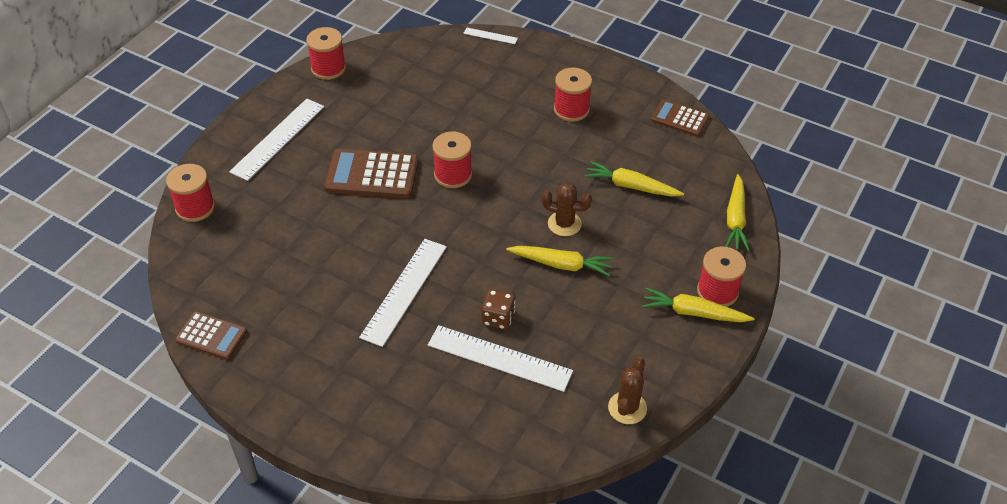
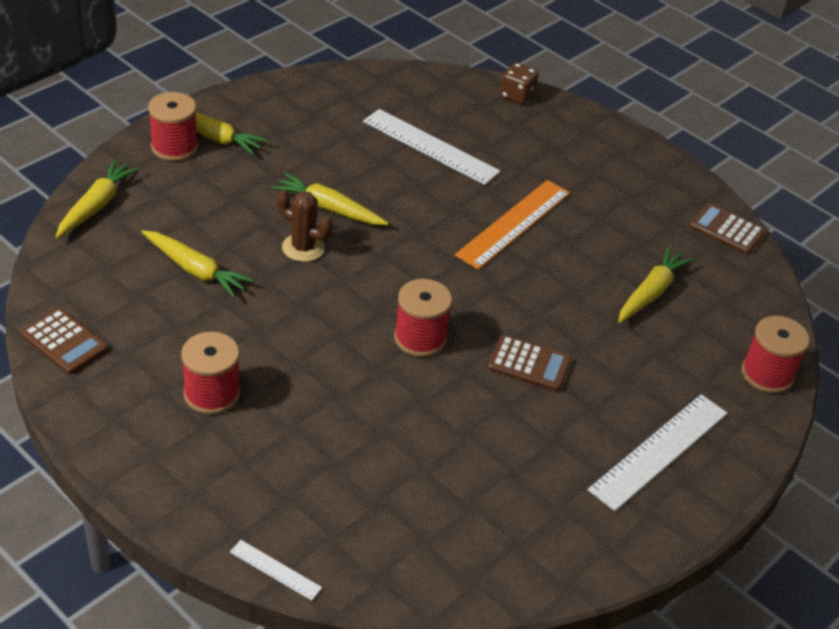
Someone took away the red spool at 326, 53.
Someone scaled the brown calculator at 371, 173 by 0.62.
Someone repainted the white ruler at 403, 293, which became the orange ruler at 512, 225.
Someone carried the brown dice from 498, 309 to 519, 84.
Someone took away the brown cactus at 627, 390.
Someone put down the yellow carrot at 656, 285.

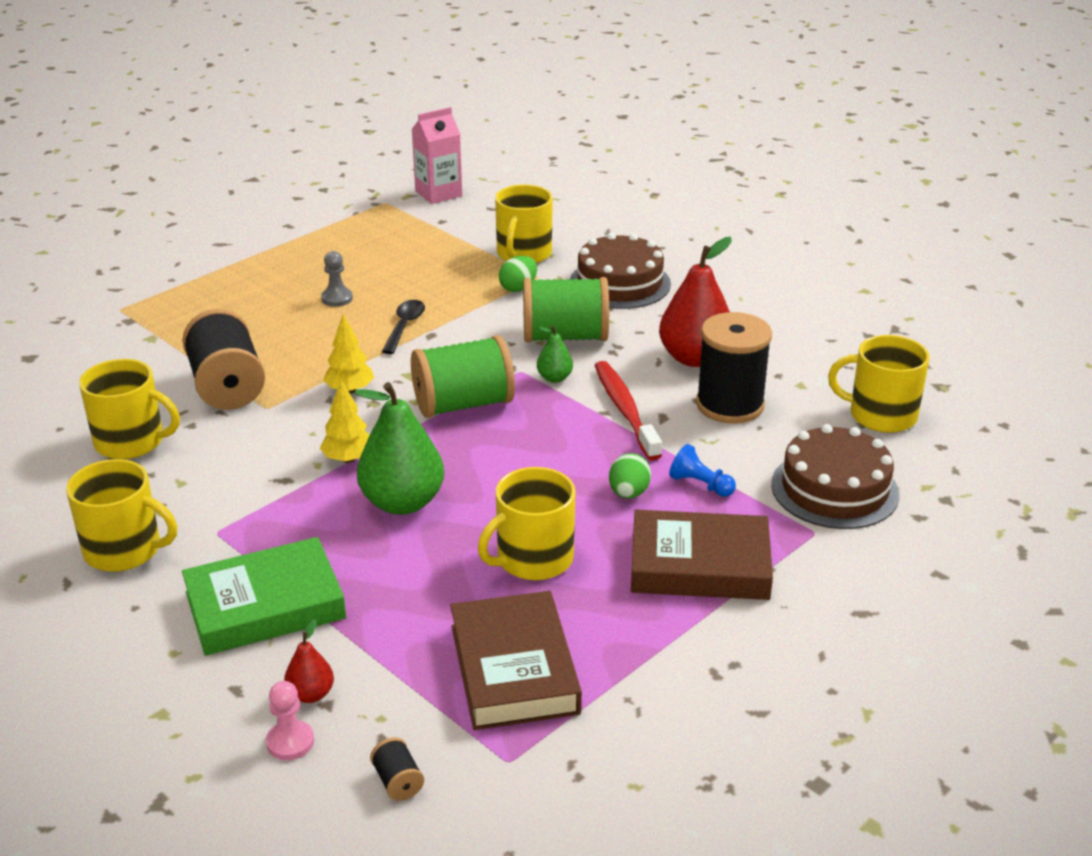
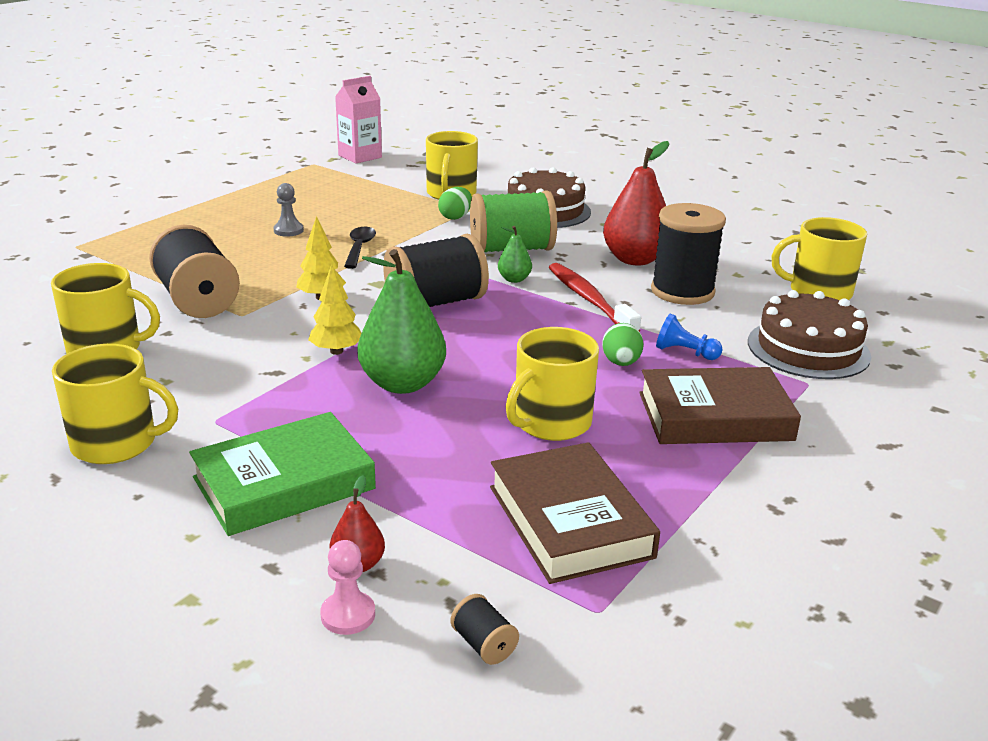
Someone repainted the green spool at 463, 376, which became the black spool at 436, 270.

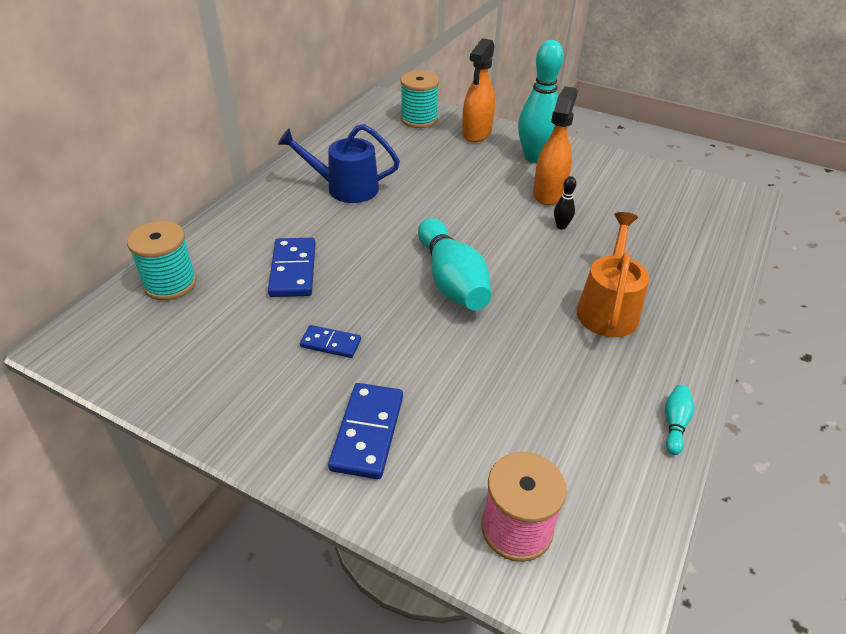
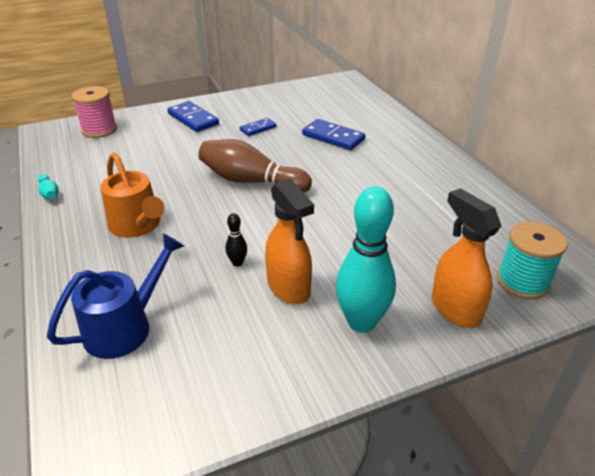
Someone took away the turquoise spool at 162, 260.
Someone carried the blue watering can from 339, 163 to 115, 296.
Someone repainted the turquoise bowling pin at 454, 264, which became the brown bowling pin at 255, 166.

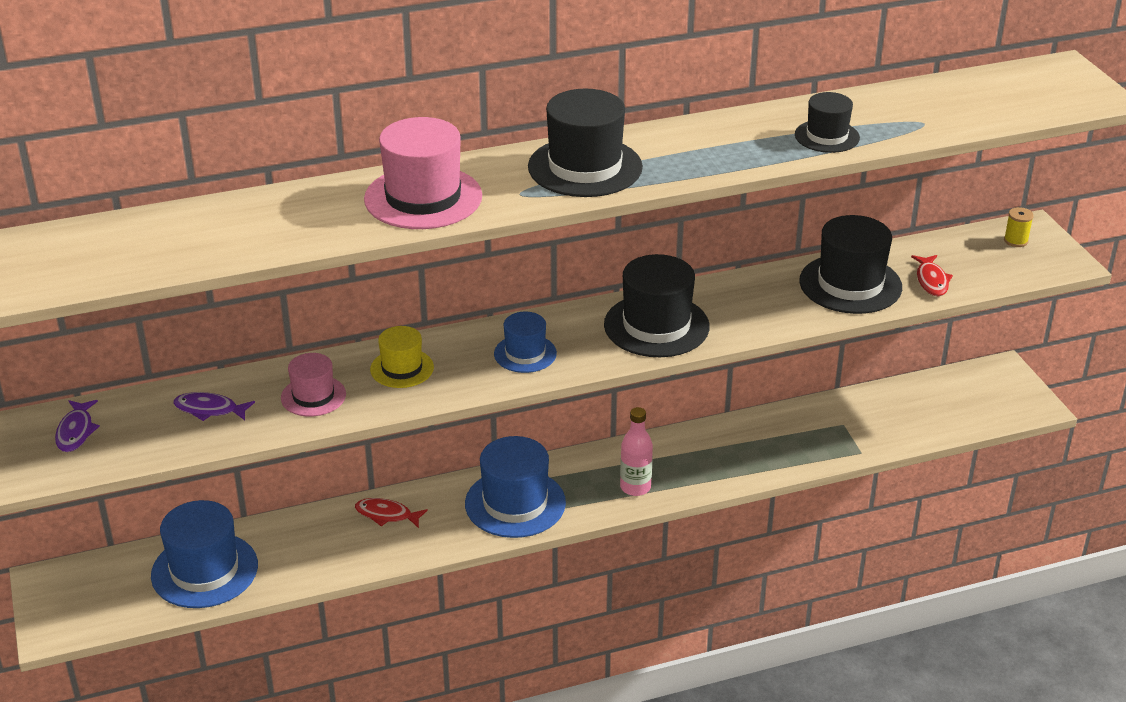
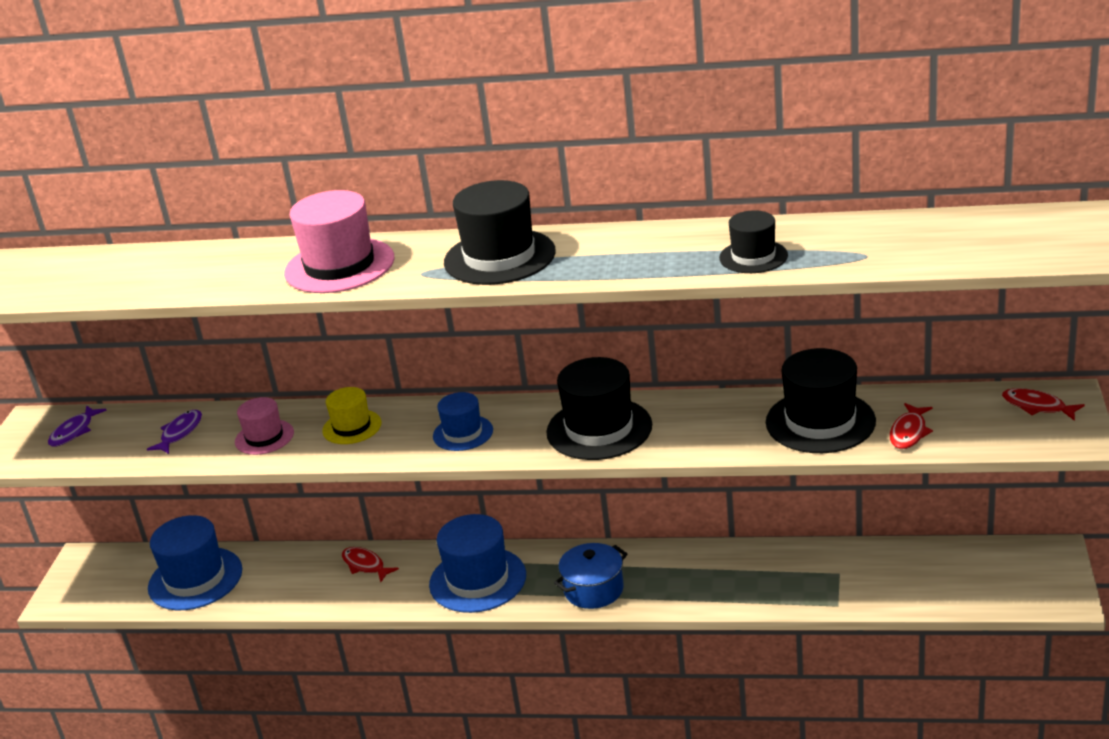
Someone rotated the purple fish at 214, 406 by 75 degrees clockwise.
Someone swapped the pink bottle at 636, 451 for the blue pot at 590, 576.
Someone swapped the yellow spool at 1019, 227 for the red fish at 1043, 404.

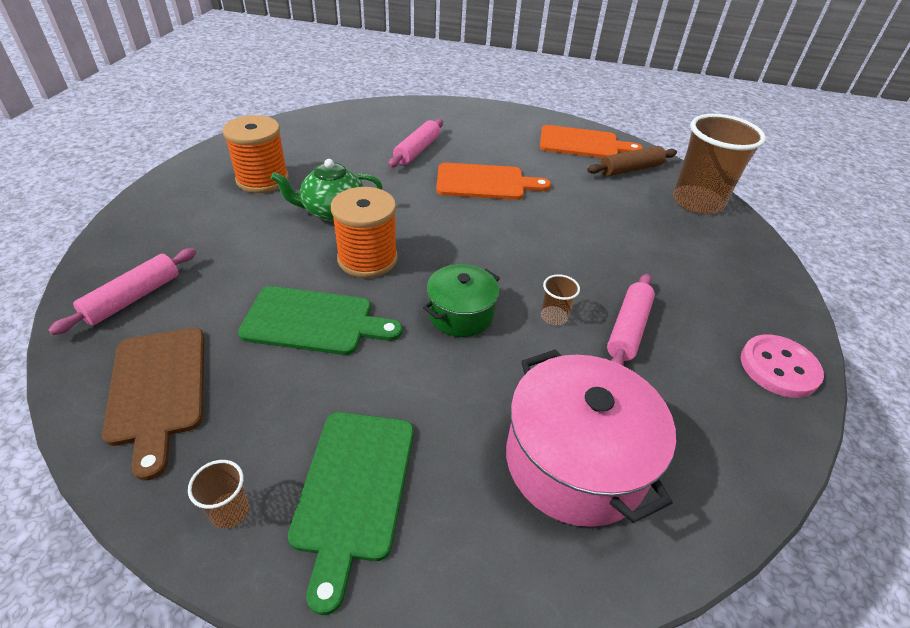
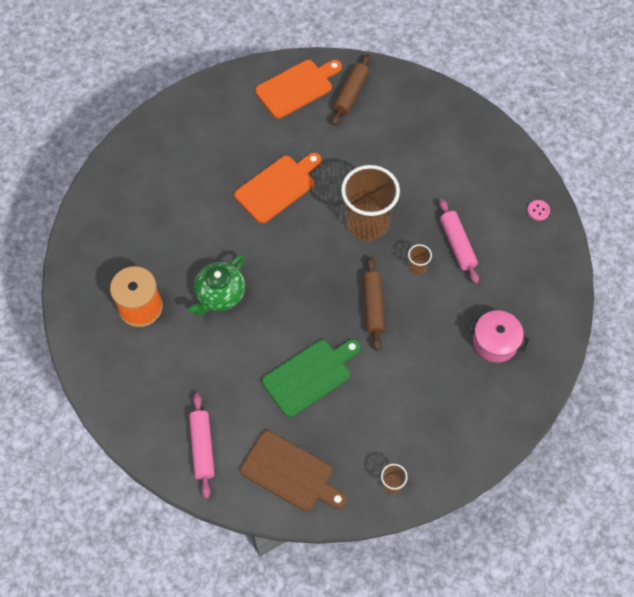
Someone took away the green cutting board at 351, 513.
Someone took away the orange spool at 364, 232.
Someone took away the pink rolling pin at 415, 143.
Someone swapped the green pot at 461, 300 for the brown rolling pin at 374, 304.
Someone scaled the pink pot at 591, 438 by 0.59.
Someone carried the brown cup from 719, 164 to 370, 203.
Someone scaled the pink button at 782, 366 by 0.49.

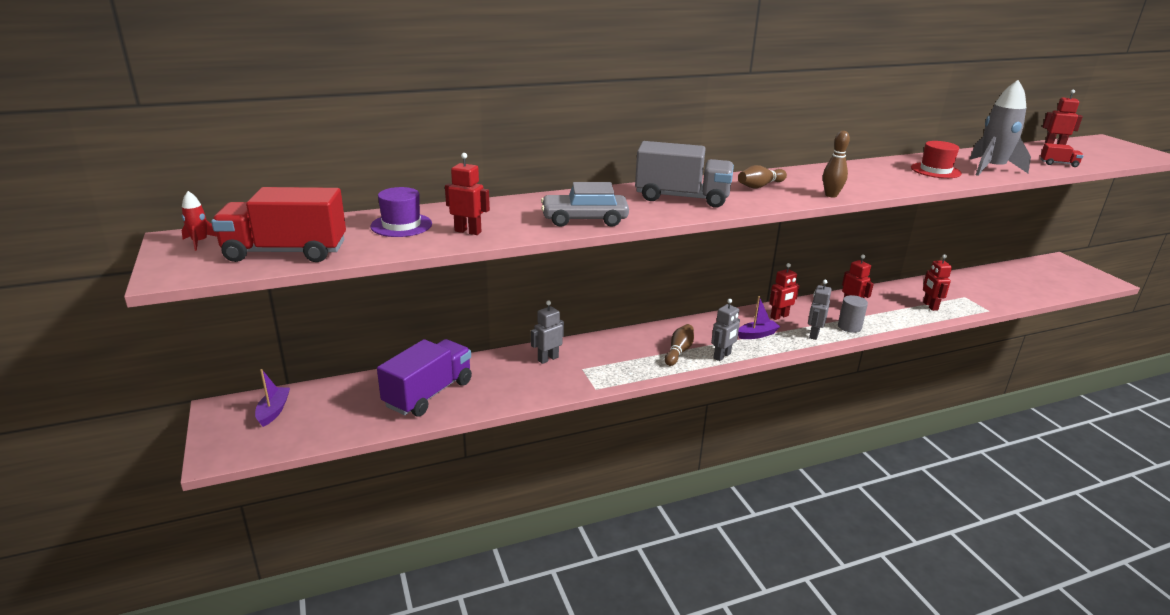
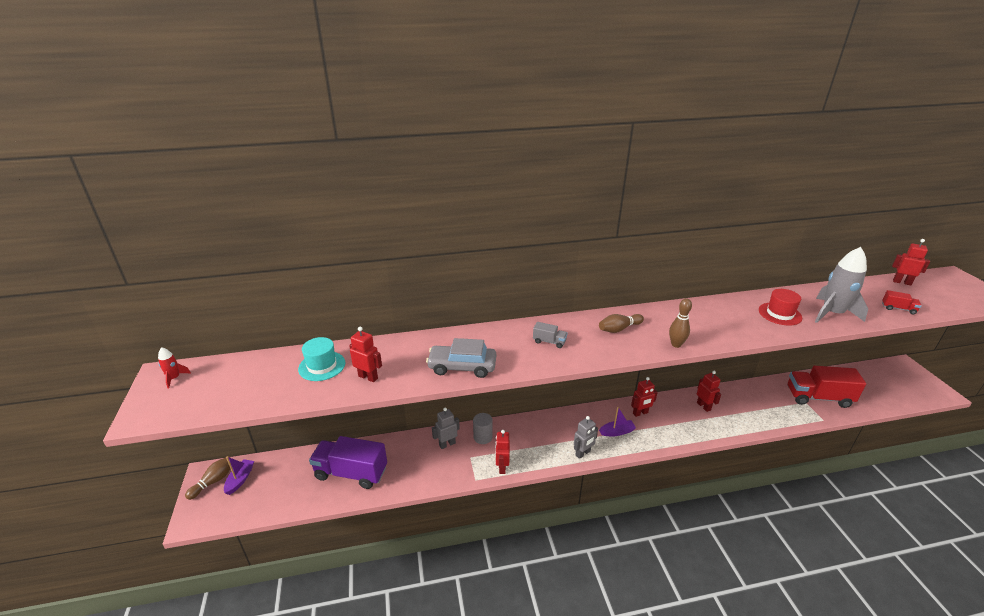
Someone carried the red truck from 278, 224 to 827, 387.
Someone repainted the purple hat at 401, 212, which became the turquoise hat at 321, 359.
Someone rotated the purple truck at 424, 377 by 120 degrees counterclockwise.
Someone scaled the grey truck at 684, 174 by 0.43.
Someone carried the brown bowling pin from 679, 345 to 208, 478.
Someone took away the grey robot at 820, 310.
Someone carried the grey cylinder from 853, 314 to 483, 428.
Someone carried the red robot from 937, 282 to 502, 452.

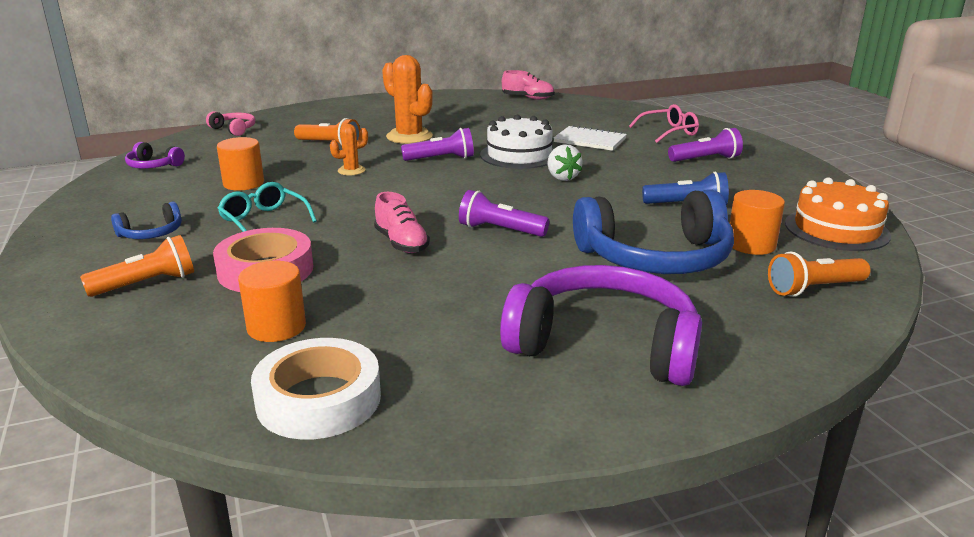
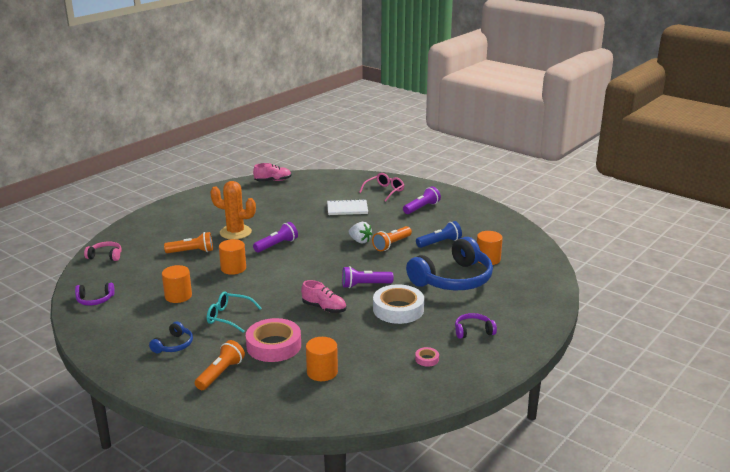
Someone carried the white tape from 316, 389 to 398, 304.
Someone swapped the orange cactus at 349, 150 for the orange cylinder at 232, 257.
Someone took away the white cake at 517, 142.
Someone scaled the purple headphones at 601, 325 by 0.45.
Someone carried the orange flashlight from 819, 274 to 392, 238.
Someone took away the orange cake at 838, 214.
Someone put down the pink tape at 427, 357.

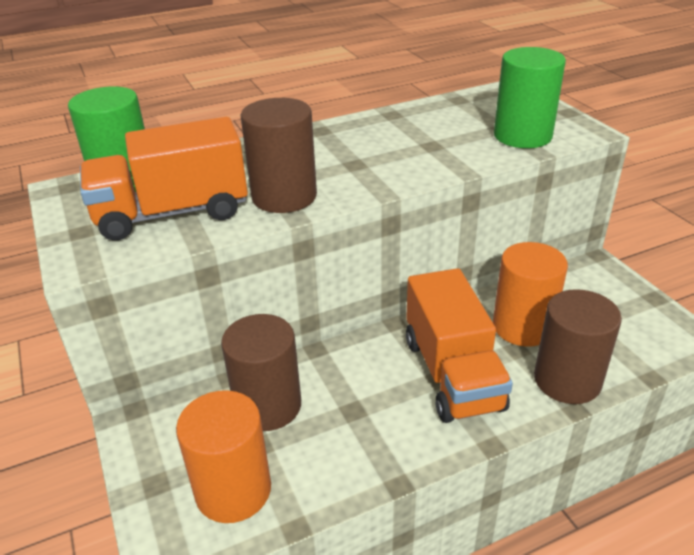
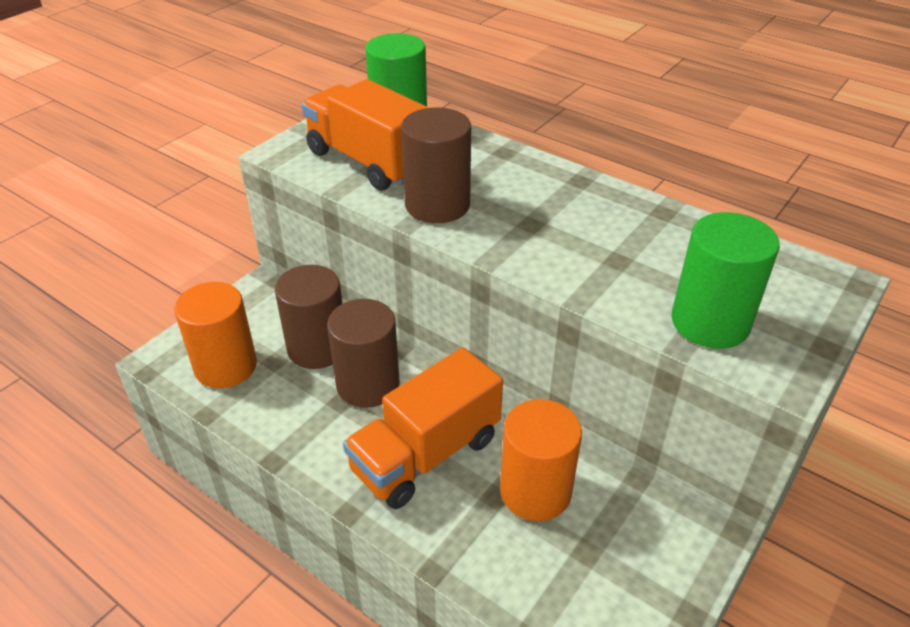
Someone carried the brown cylinder from 578, 346 to 363, 353.

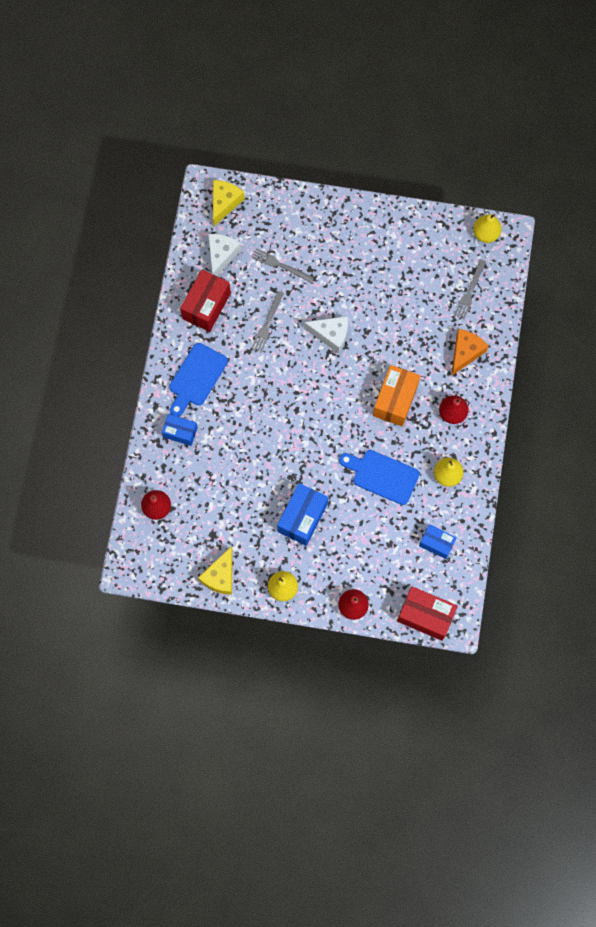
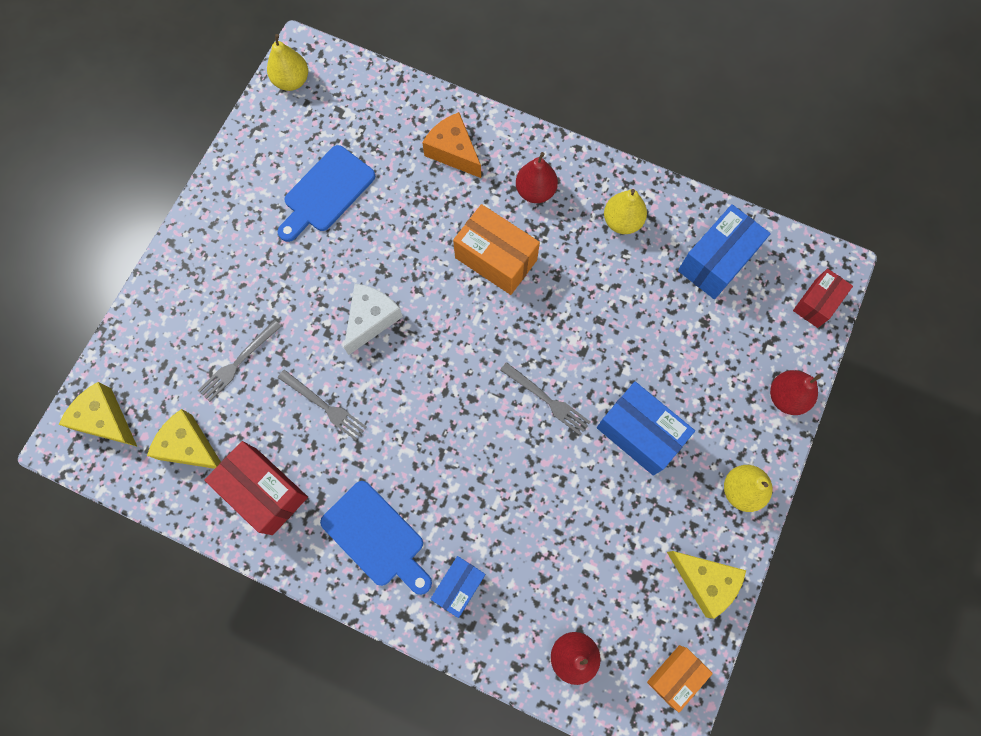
Someone repainted the white cheese at 224, 255, which became the yellow cheese at 184, 439.
Someone carried the blue cutting board from 379, 477 to 326, 193.
Someone scaled the red box at 427, 613 by 0.63.
Someone scaled the blue box at 438, 541 by 1.60.
Someone carried the grey fork from 470, 289 to 545, 398.
Someone put down the orange box at 680, 678.

